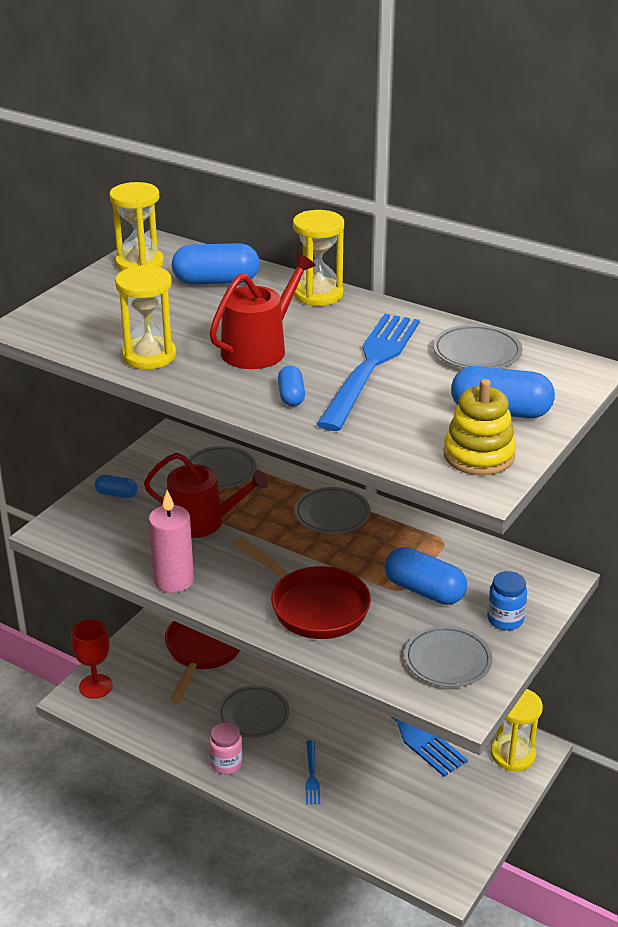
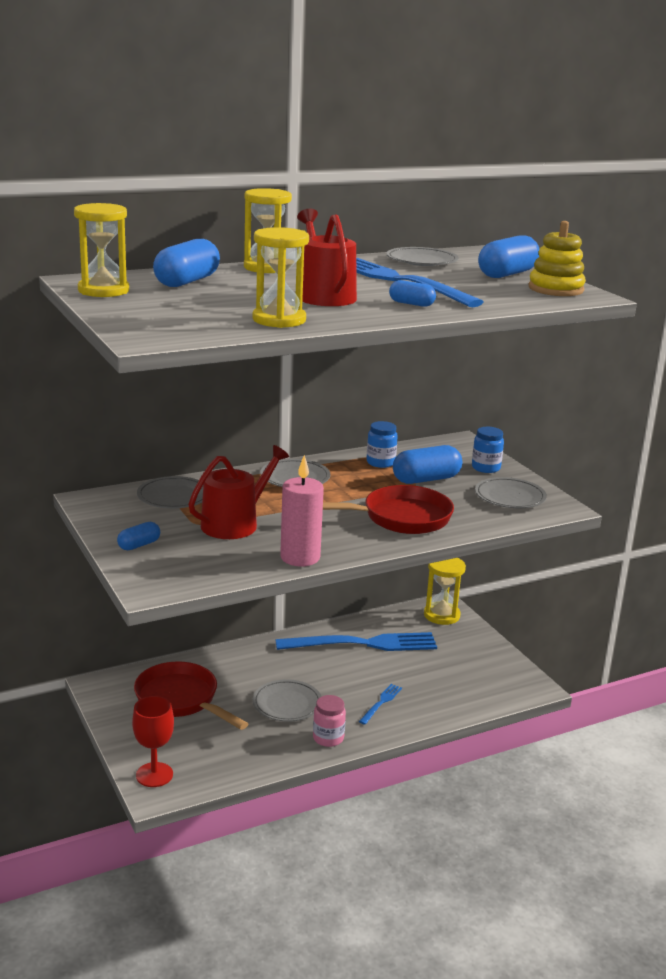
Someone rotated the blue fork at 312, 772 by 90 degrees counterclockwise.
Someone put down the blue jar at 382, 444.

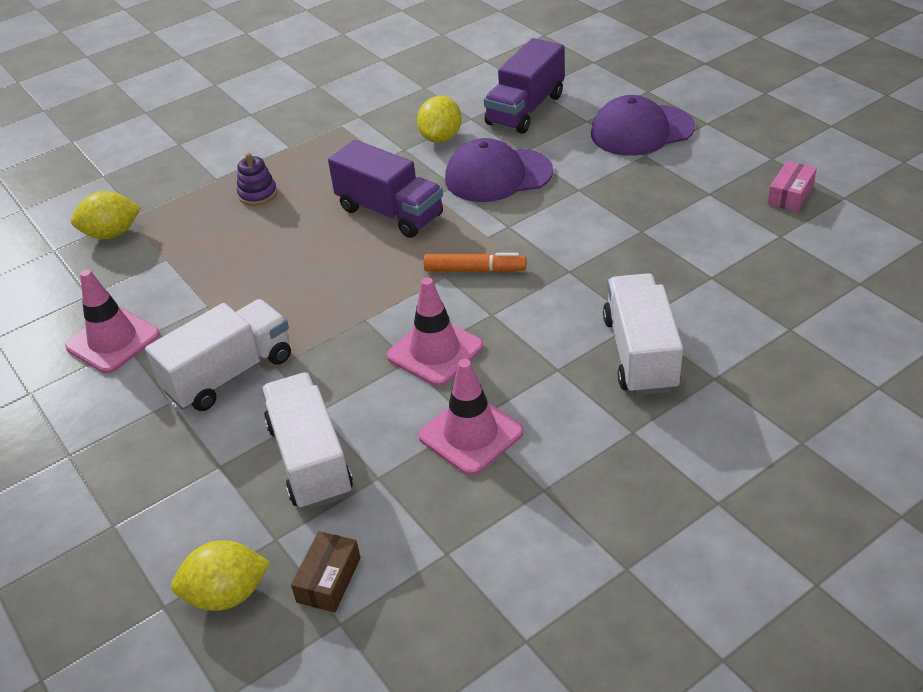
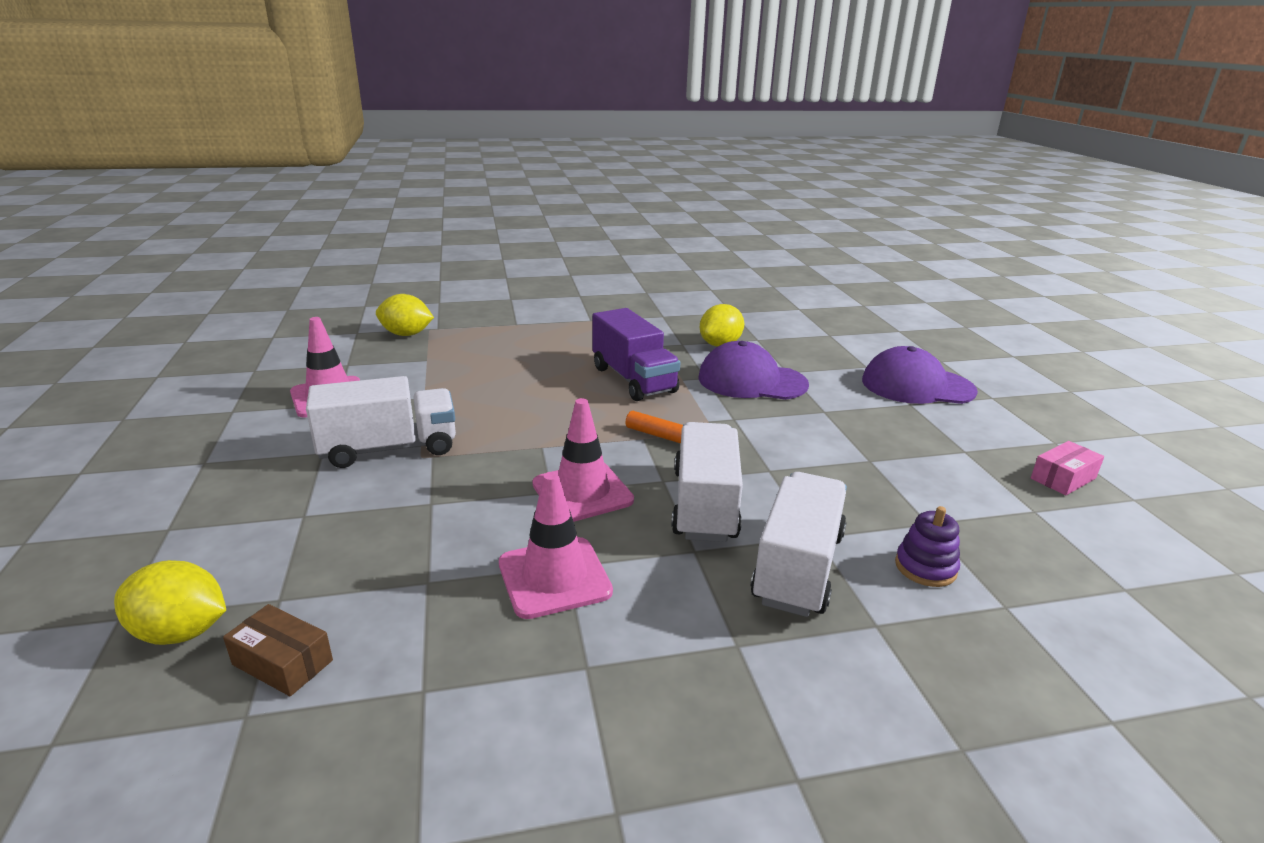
Someone carried the purple stacking toy from 257, 179 to 927, 546.
Someone carried the white truck from 307, 441 to 707, 482.
Someone rotated the brown box at 326, 571 by 75 degrees clockwise.
Someone took away the purple truck at 524, 86.

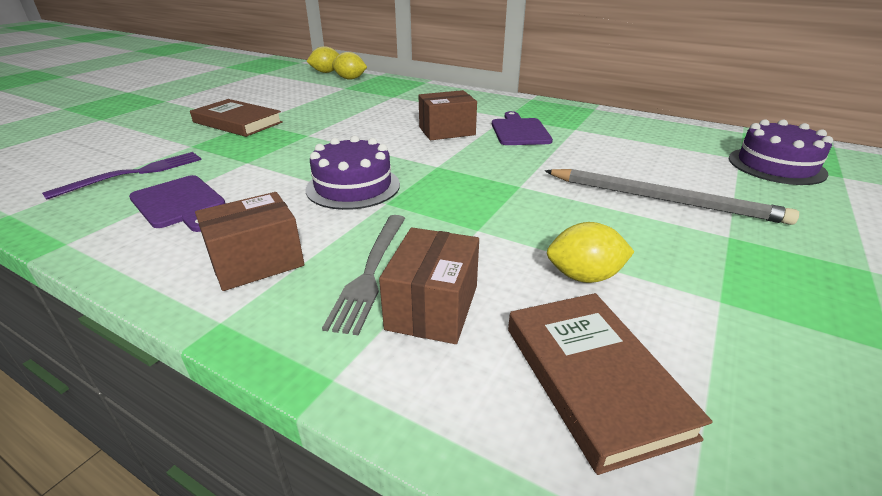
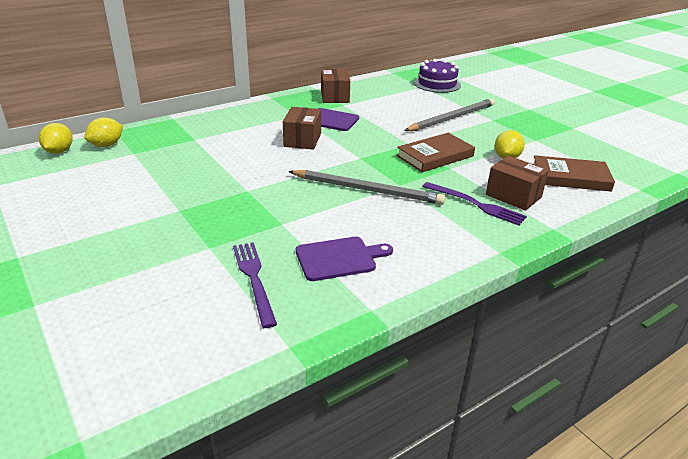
Someone carried the brown book from 236, 118 to 436, 152.
Someone carried the brown box from 249, 241 to 335, 86.
Someone swapped the purple cake at 353, 173 for the grey pencil at 366, 187.
Someone repainted the grey fork at 363, 275, which became the purple fork at 474, 204.

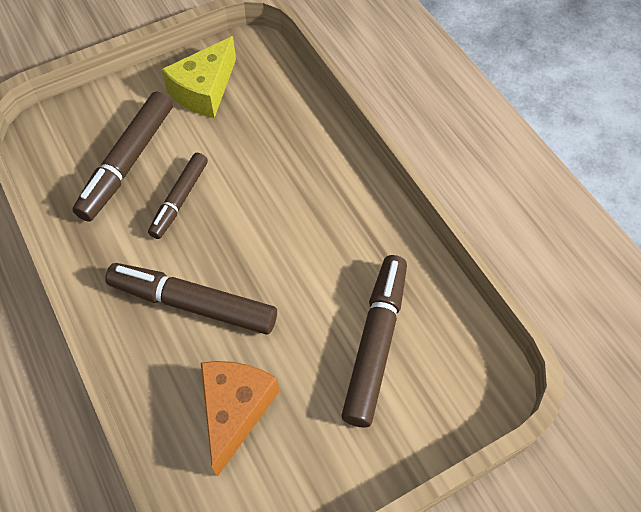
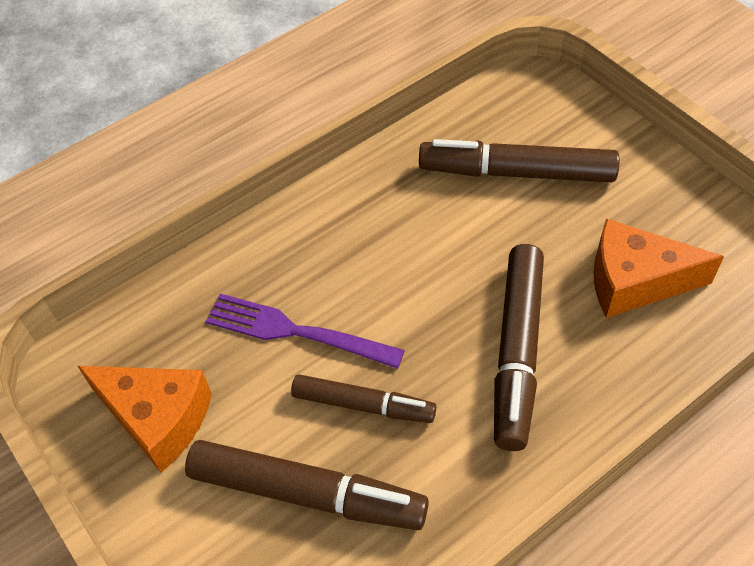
Someone repainted the yellow cheese at 198, 77, which became the orange cheese at 145, 419.
Someone put down the purple fork at 305, 331.

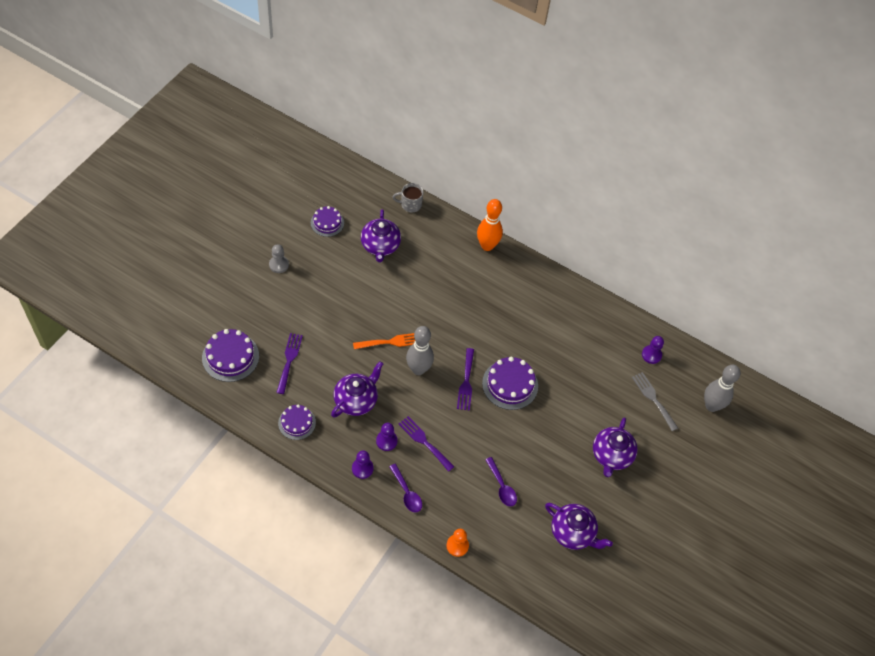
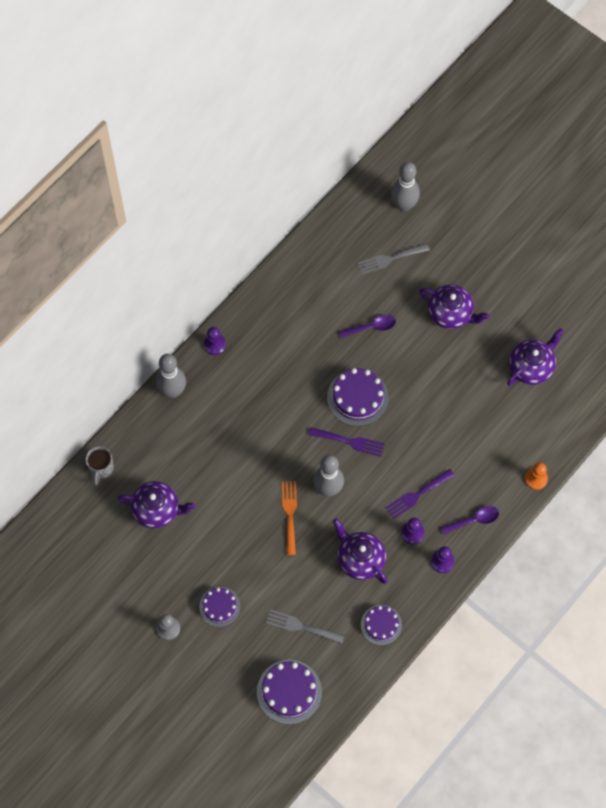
Someone repainted the purple fork at 289, 363, which became the grey fork at 305, 626.
Someone carried the purple cake from 327, 221 to 219, 607.
Someone repainted the orange bowling pin at 490, 225, which became the grey bowling pin at 171, 376.
Someone carried the purple spoon from 501, 482 to 367, 326.
Someone carried the purple pawn from 653, 350 to 215, 341.

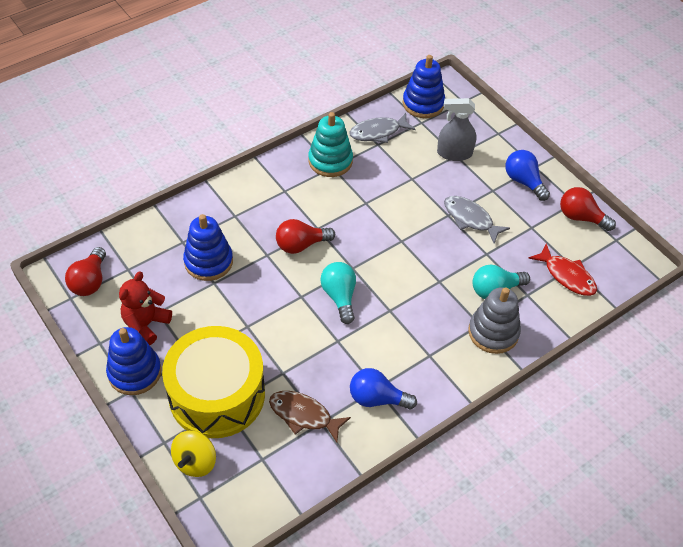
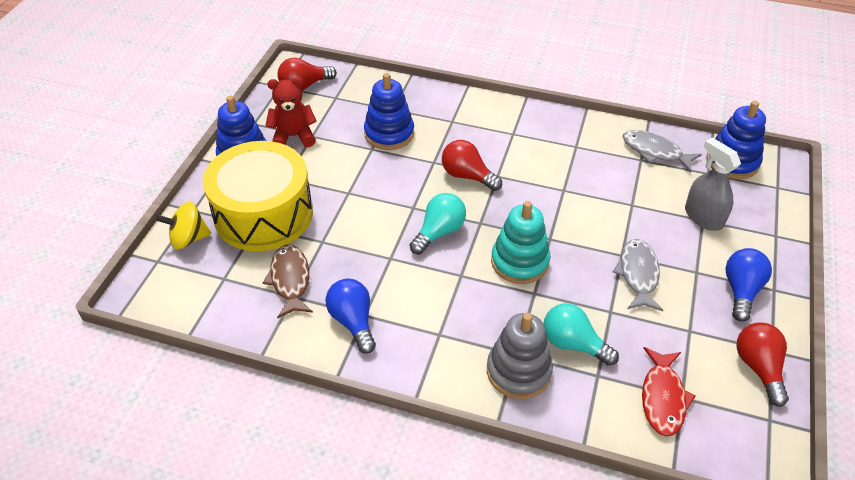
Someone carried the turquoise stacking toy from 330, 144 to 521, 242.

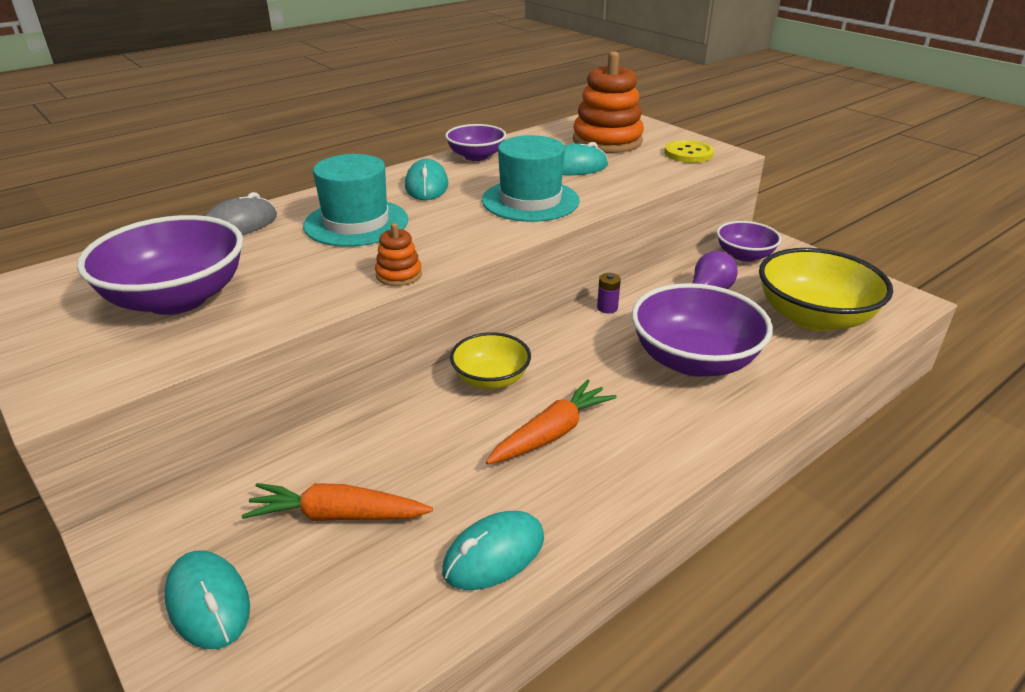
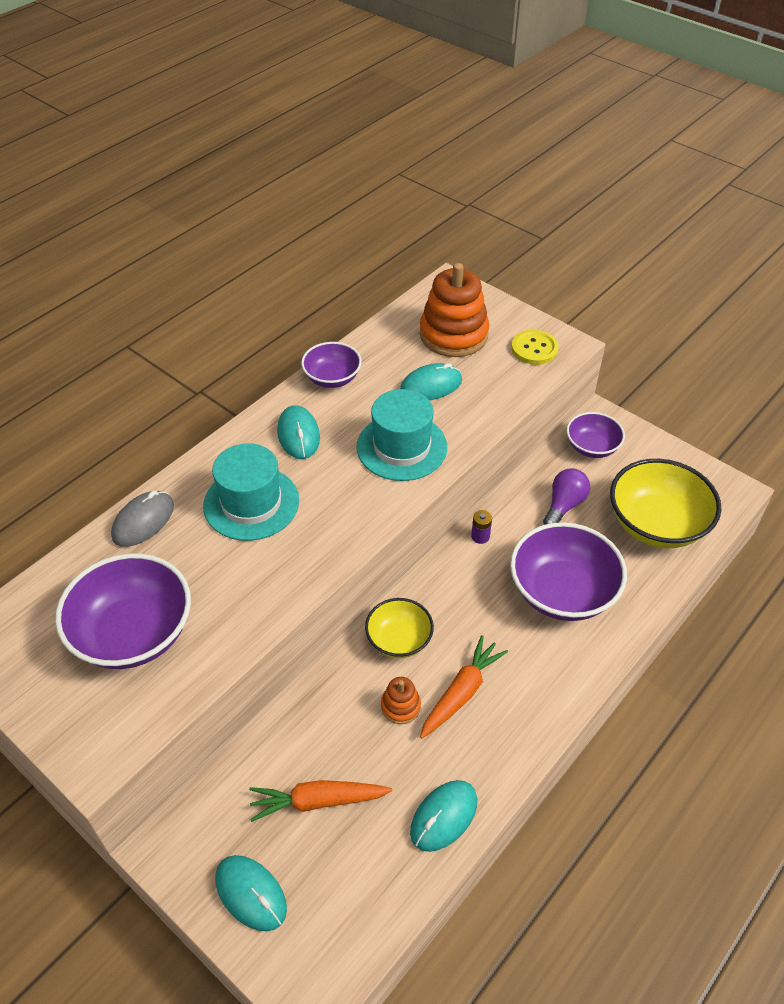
Someone carried the orange stacking toy from 398, 254 to 401, 700.

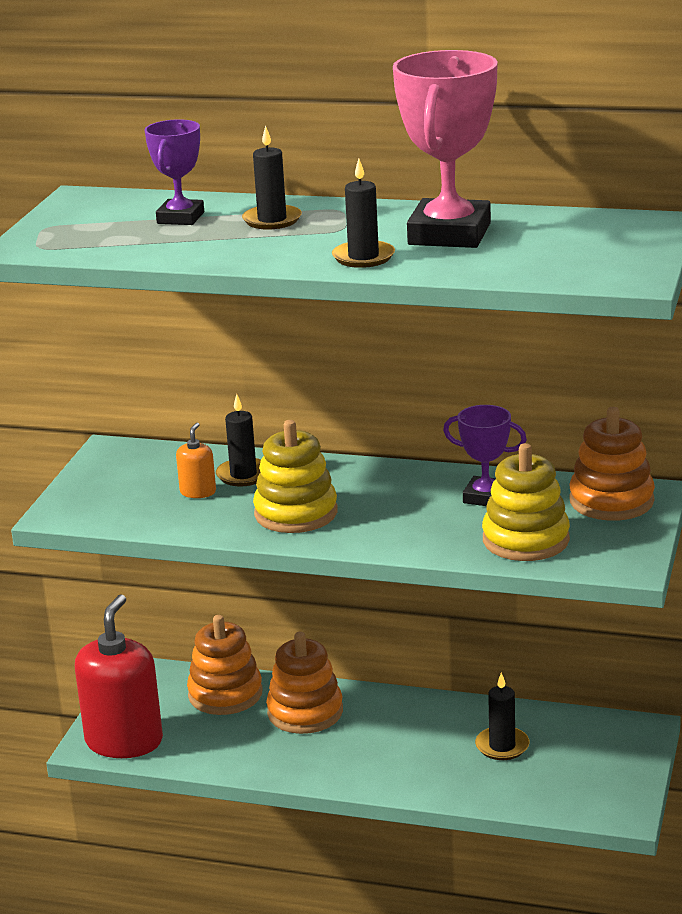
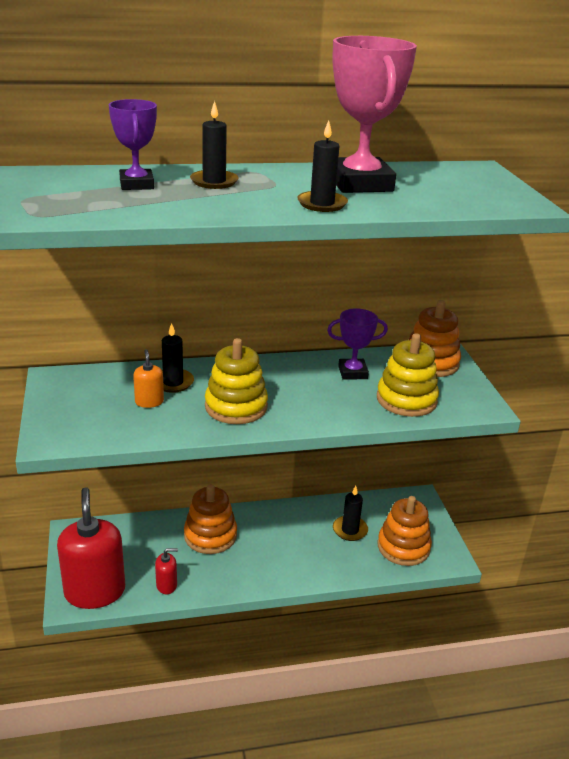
Someone carried the orange stacking toy from 225, 665 to 404, 531.
Someone put down the red soap dispenser at 166, 571.

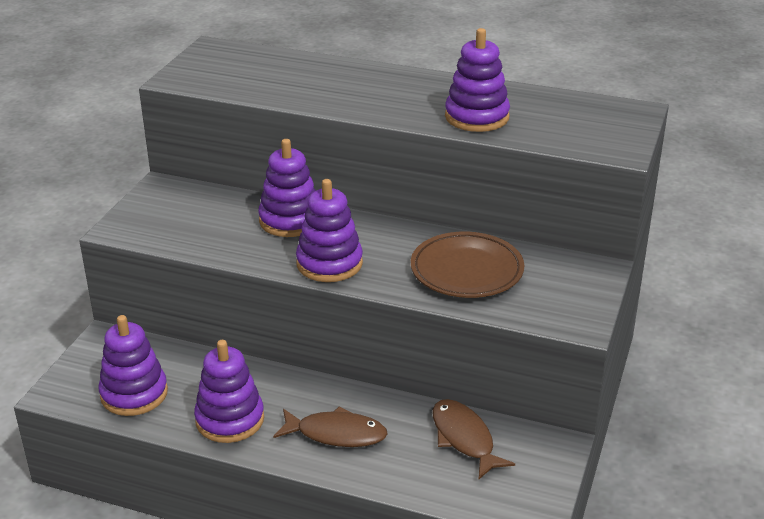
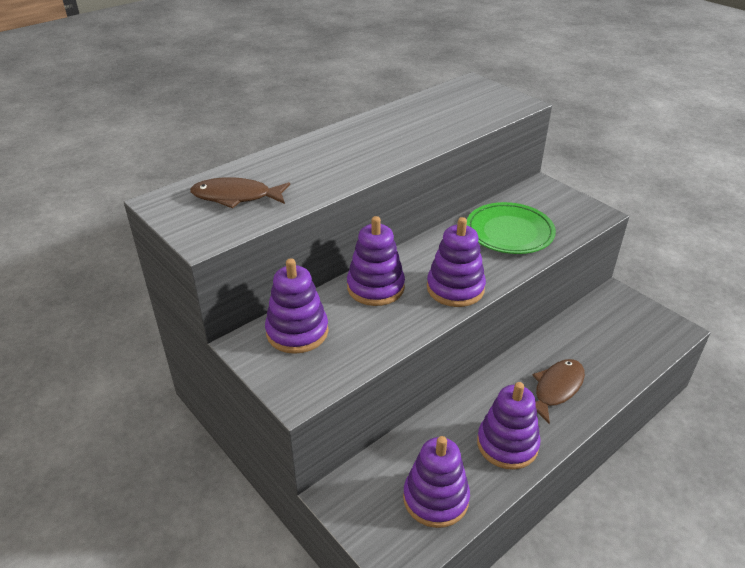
Someone repainted the brown plate at 467, 265, which became the green plate at 511, 228.
Someone carried the brown fish from 473, 439 to 240, 192.
Someone carried the purple stacking toy from 477, 80 to 296, 306.

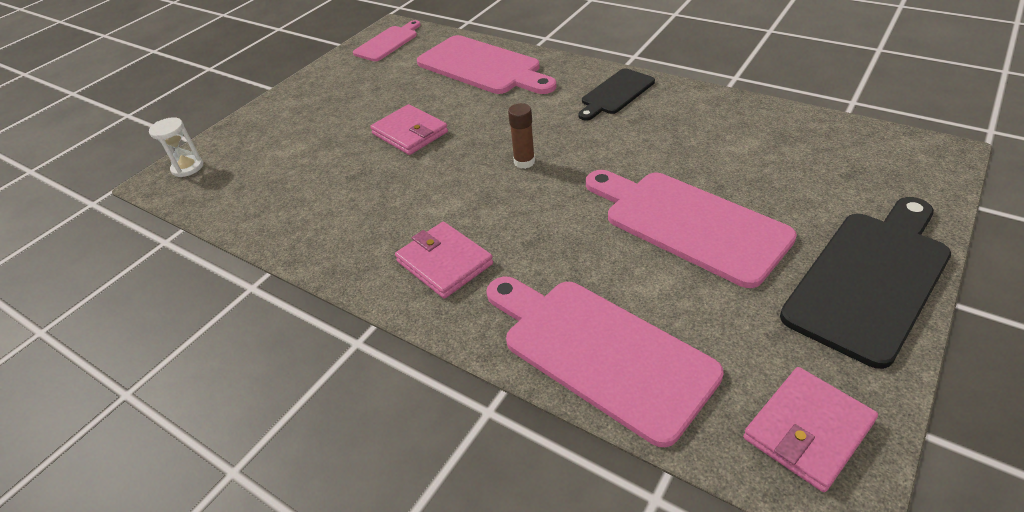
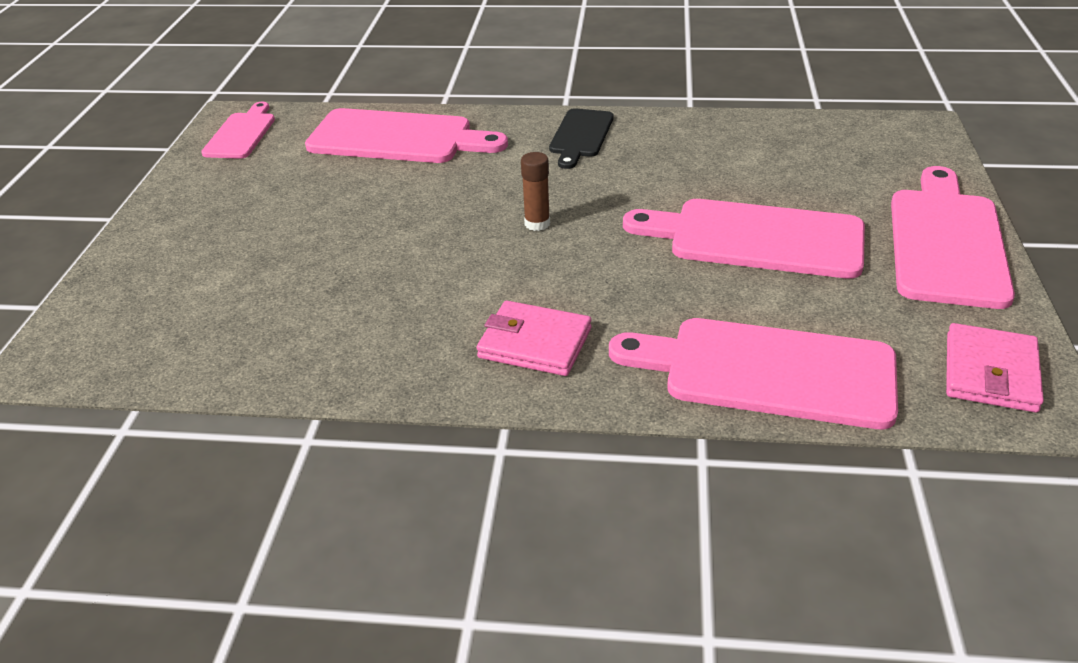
Someone took away the white hourglass at 176, 147.
Someone took away the pink wallet at 409, 129.
Someone repainted the black cutting board at 865, 283, which became the pink cutting board at 953, 237.

